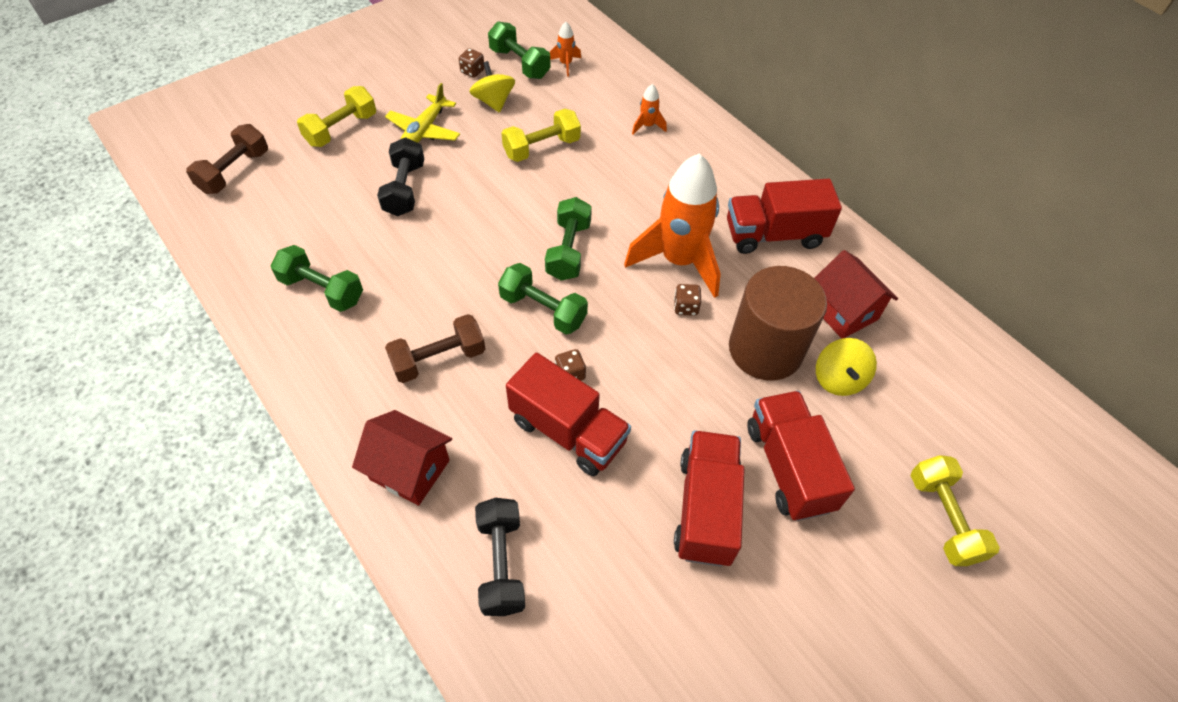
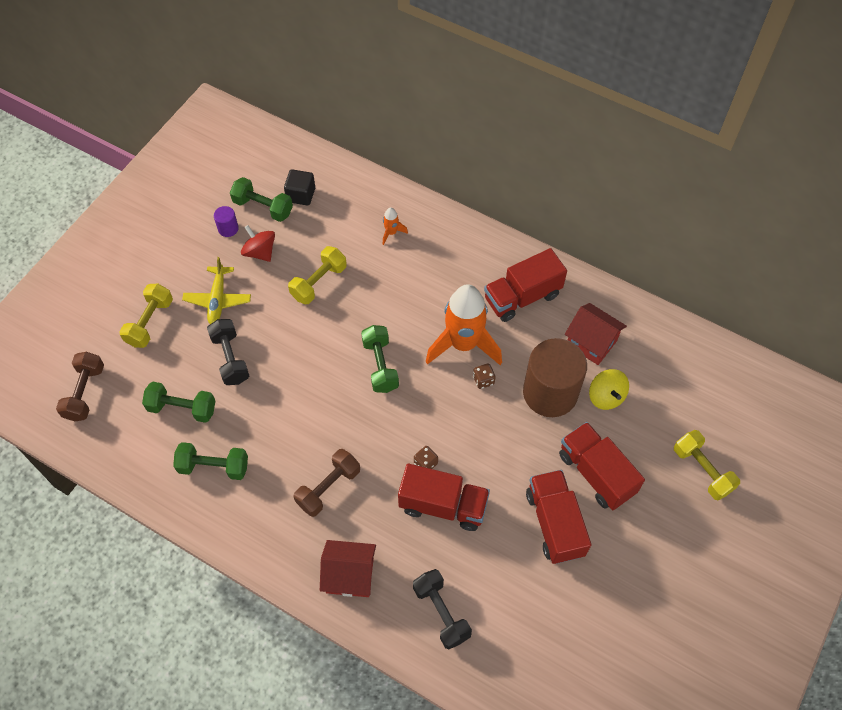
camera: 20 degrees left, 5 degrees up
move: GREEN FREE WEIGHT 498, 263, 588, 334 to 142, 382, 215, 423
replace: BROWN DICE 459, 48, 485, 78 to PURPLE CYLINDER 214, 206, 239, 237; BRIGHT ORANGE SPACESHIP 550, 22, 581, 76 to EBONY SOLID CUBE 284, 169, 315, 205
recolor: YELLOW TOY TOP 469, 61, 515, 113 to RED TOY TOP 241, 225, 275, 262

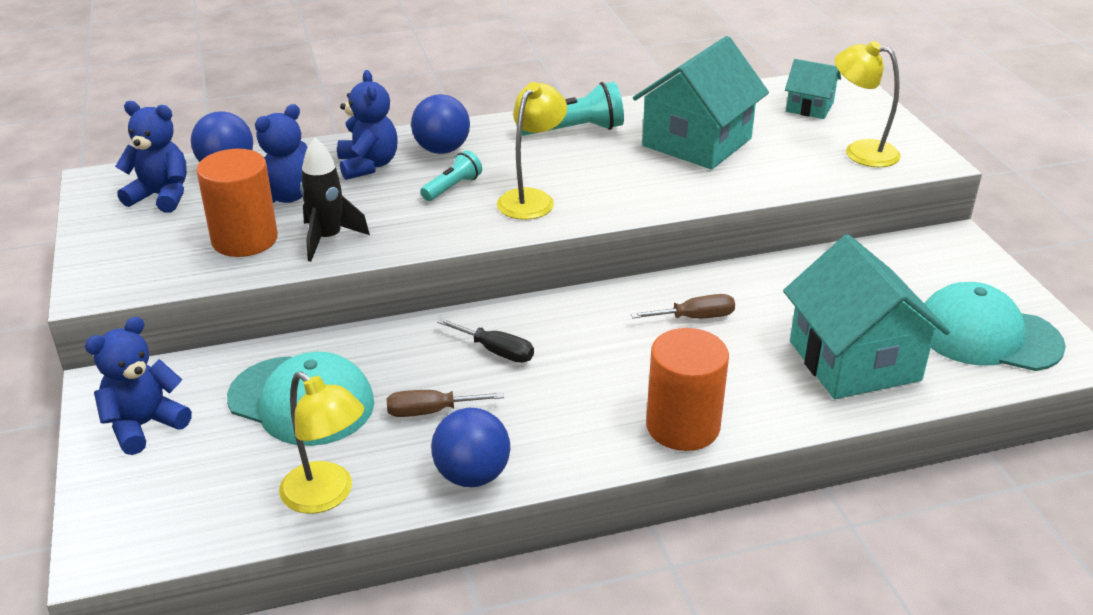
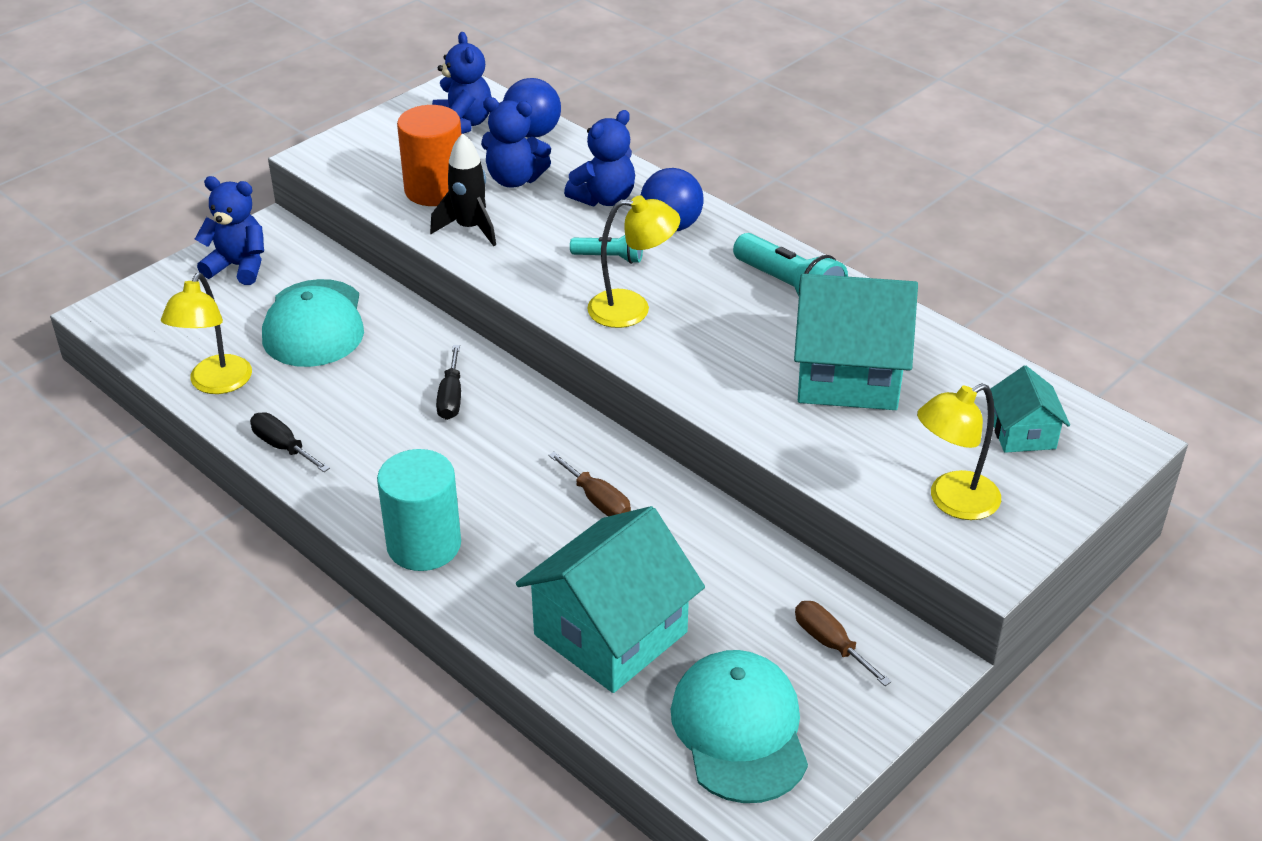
camera: 60 degrees right, 5 degrees up
move: BROWN HAND SCREWDRIVER 387, 390, 504, 417 to 795, 601, 891, 686
replace: COBALT PLAY BALL 431, 408, 510, 487 to EBONY HAND SCREWDRIVER 250, 412, 330, 472
recolor: BRIGHT ORANGE CYLINDER 646, 328, 729, 451 to TURQUOISE CYLINDER 377, 449, 461, 571
rotate: YELLOW READING LAMP 835, 41, 901, 167 = 917, 383, 1001, 520 120 degrees counterclockwise

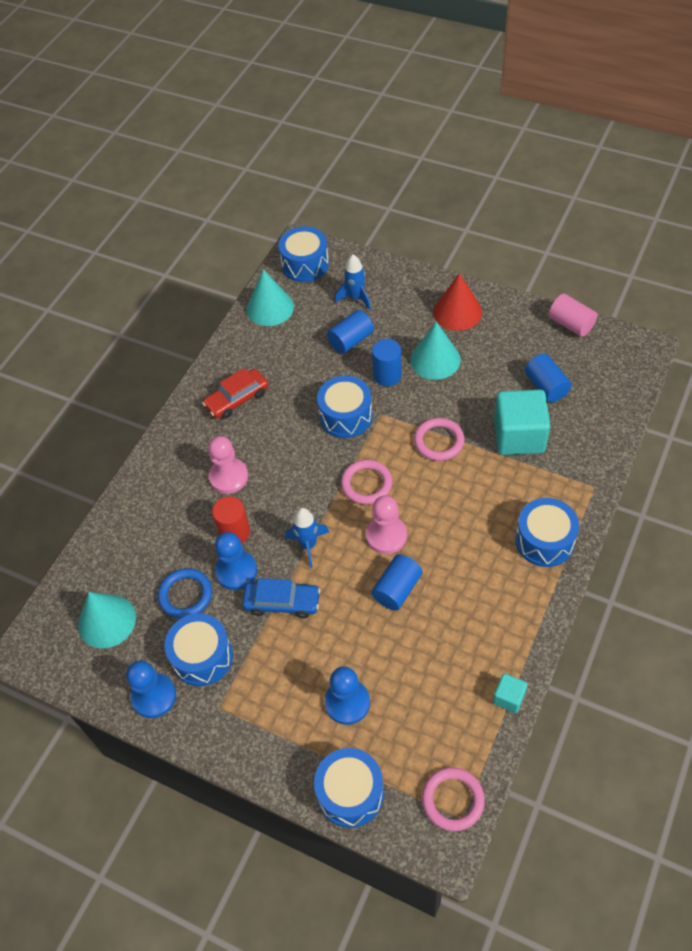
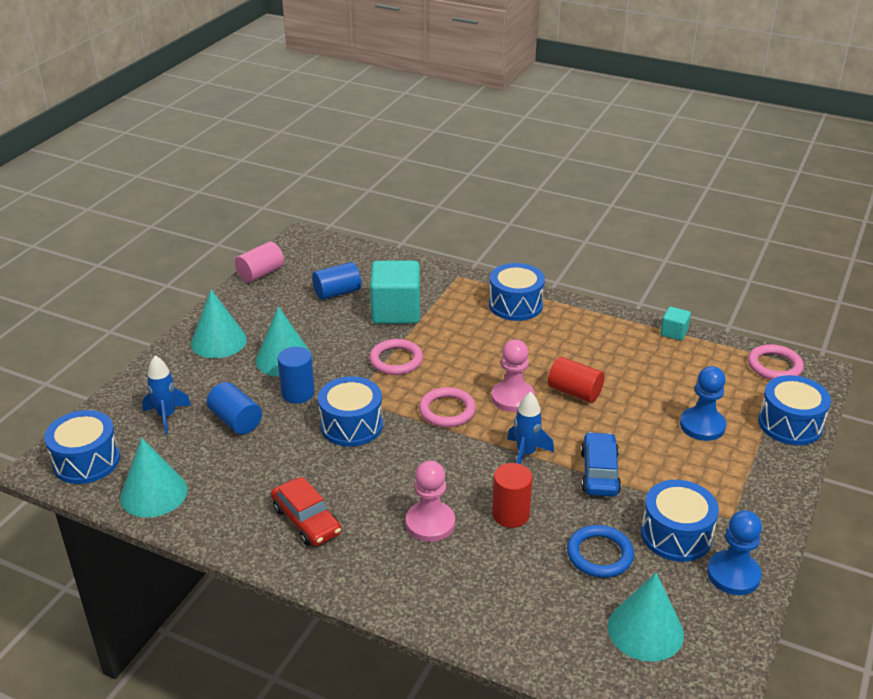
camera: 95 degrees left, 20 degrees down
delete: COBALT PAWN 215, 532, 257, 590
recolor: COBALT CYLINDER 371, 554, 423, 611 to RED CYLINDER 548, 357, 604, 403; RED SOLID CONE 433, 273, 482, 331 to TURQUOISE SOLID CONE 191, 290, 247, 358

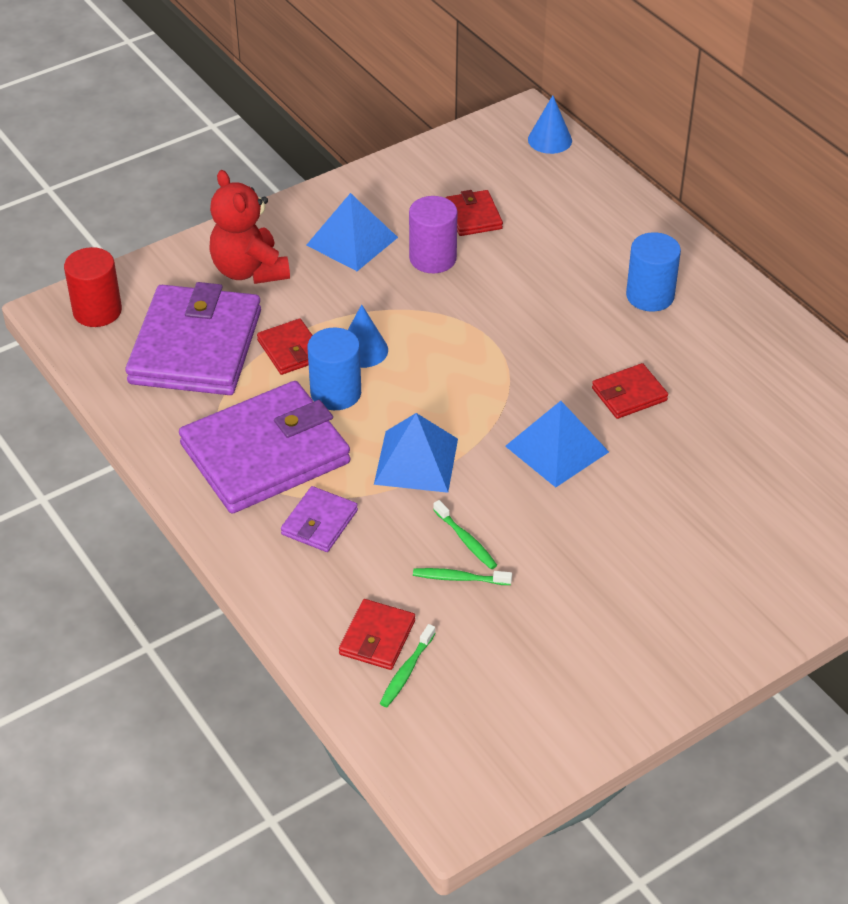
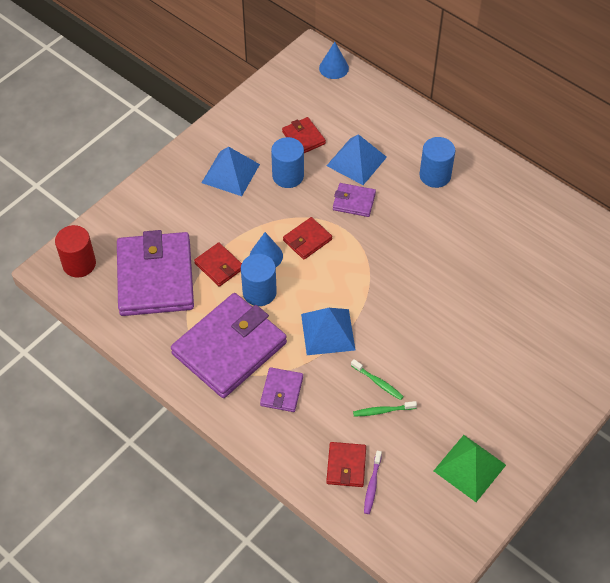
camera: 15 degrees left, 10 degrees up
delete: RED TEDDY BEAR 209, 170, 290, 284
insert: PURPLE BILLFOLD 333, 183, 376, 217; GREEN SOLID PYRAMID 434, 435, 506, 502
move: COBALT SOLID PYRAMID 505, 401, 609, 487 to 326, 134, 387, 185; RED BILLFOLD 592, 363, 668, 419 to 283, 217, 332, 260
recolor: GREEN DENTAL BRUSH 380, 624, 436, 707 to PURPLE DENTAL BRUSH 364, 451, 382, 514; PURPLE CYLINDER 409, 196, 458, 273 to COBALT CYLINDER 271, 137, 304, 188

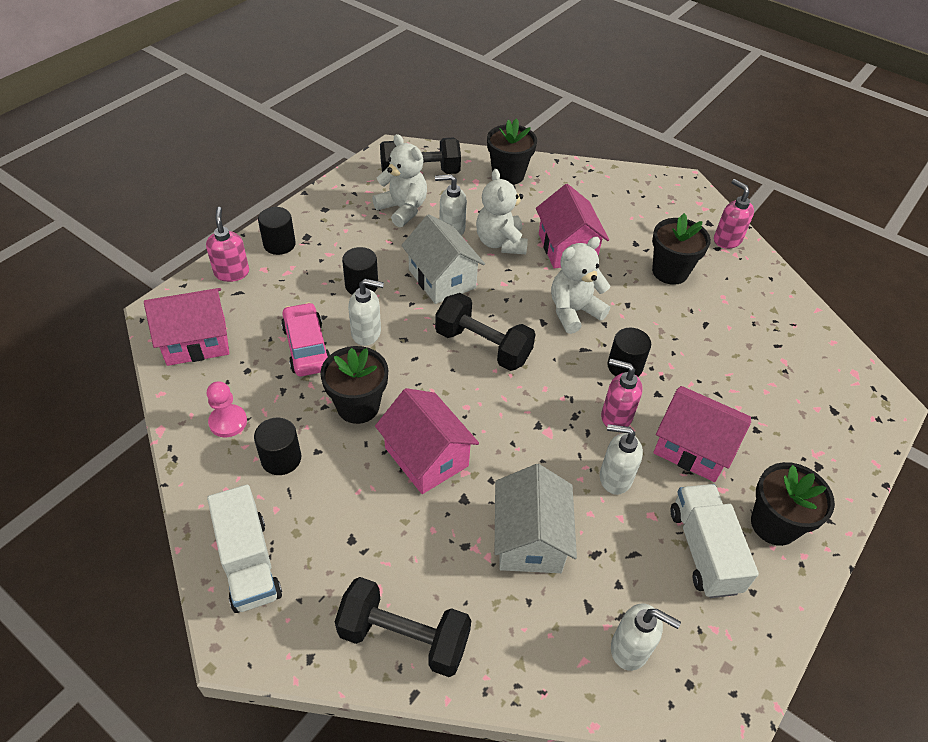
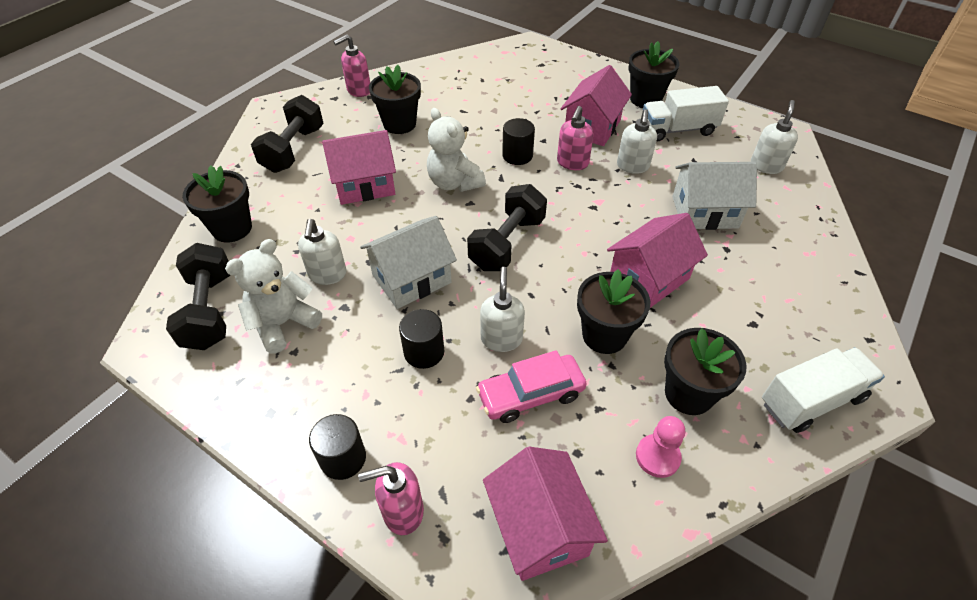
camera: 90 degrees left, 0 degrees up
delete: WHITE TEDDY BEAR 476, 169, 528, 254
move: EBONY FREE WEIGHT 335, 577, 472, 677 to 251, 95, 324, 173
replace: EBONY CYLINDER 254, 417, 301, 475 to EBONY FLOWER POT 664, 328, 747, 415

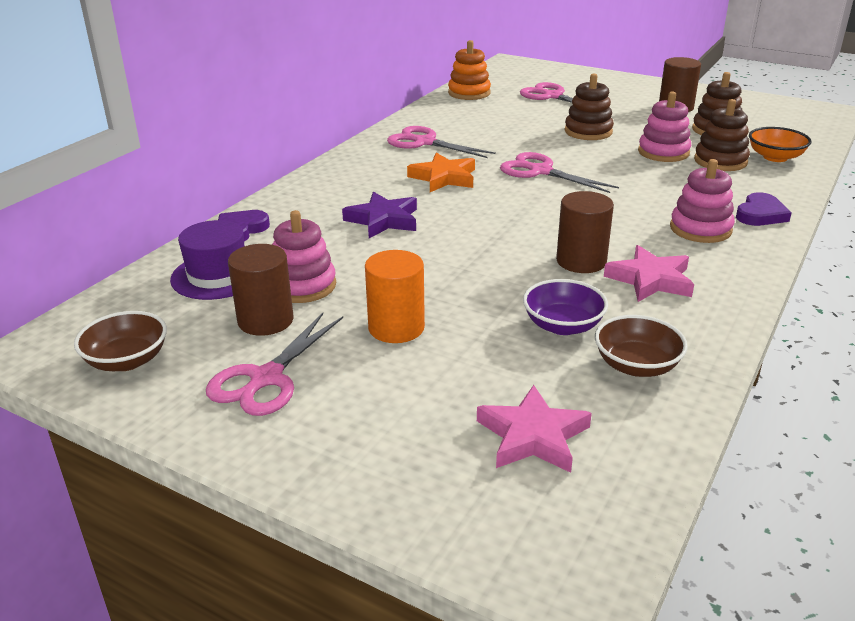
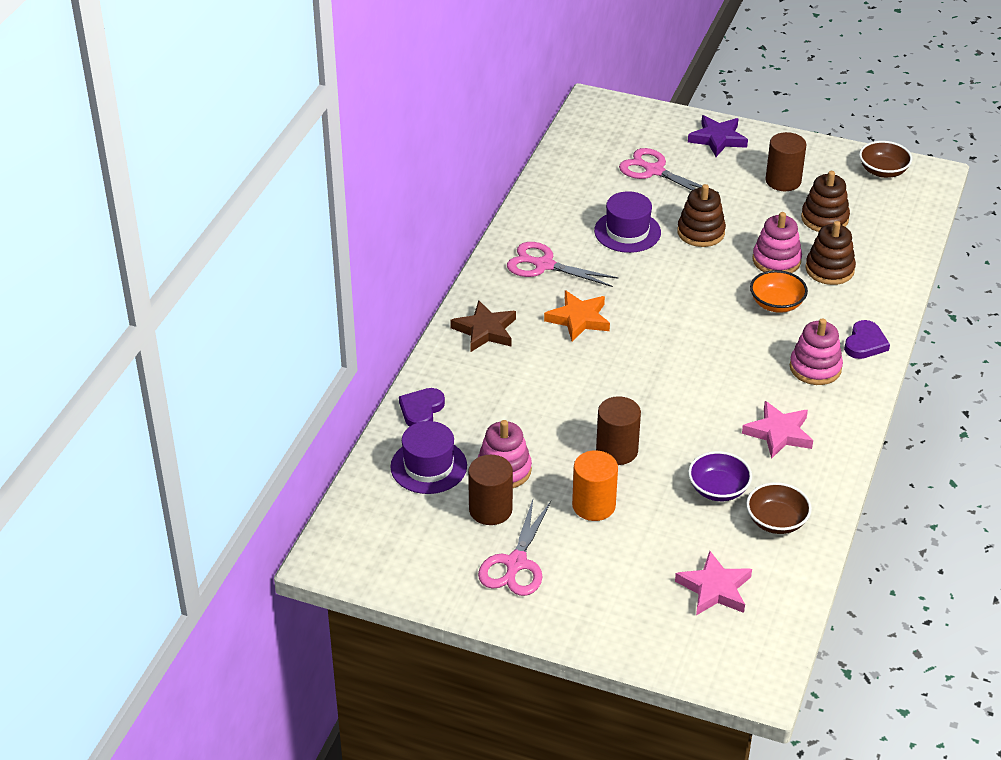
camera: 10 degrees left, 10 degrees up
delete: BRIGHT ORANGE RING STACKER 448, 40, 491, 100; ROSY PAIR OF SCISSORS 500, 152, 619, 193
insert: BROWN STAR SHAPE 450, 300, 516, 352; PURPLE TOP HAT 594, 191, 661, 253
move: BROWN SERVING BOWL 74, 311, 167, 371 to 859, 141, 912, 178; PURPLE STAR SHAPE 342, 192, 417, 238 to 688, 115, 748, 157; BROWN CYLINDER 556, 191, 614, 273 to 596, 396, 641, 465; BRIGHT ORANGE SERVING BOWL 749, 127, 812, 162 to 750, 270, 808, 313

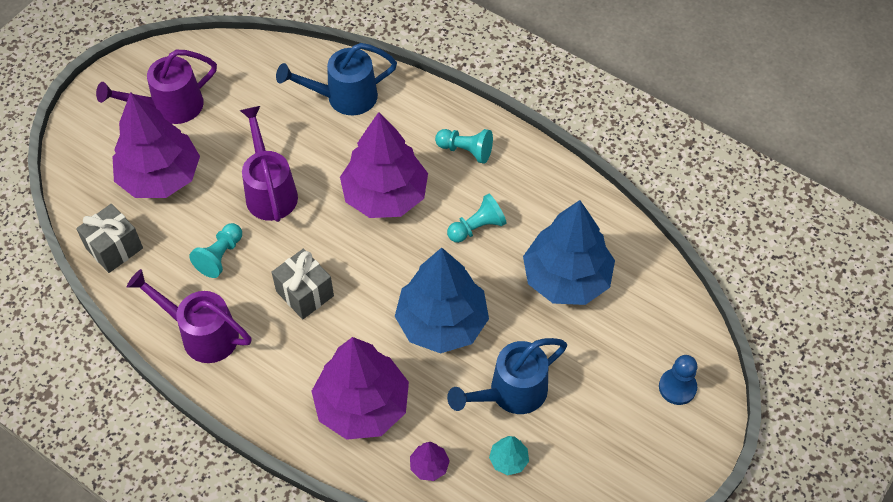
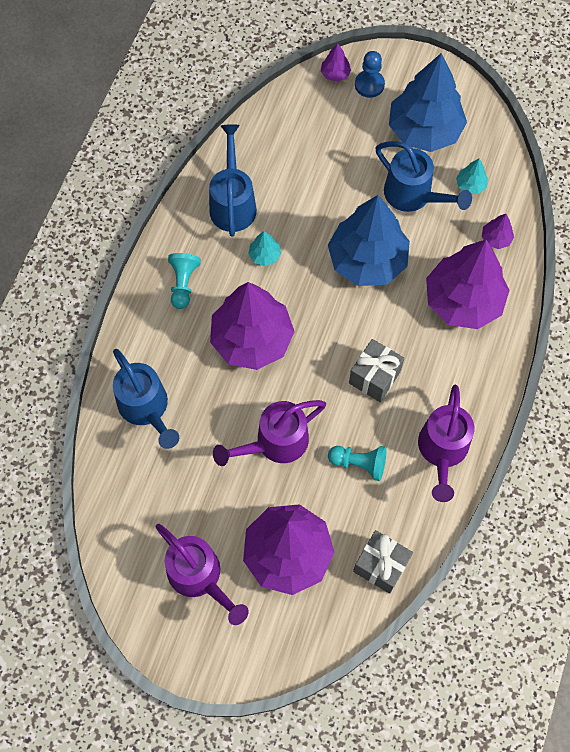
camera: 105 degrees left, 10 degrees up
insert: COBALT SPRINKLING CAN 209, 124, 257, 237; PURPLE TOY TREE 321, 43, 351, 82
move: COBALT TOY TREE 523, 200, 615, 305 to 389, 53, 467, 152
replace: TURQUOISE PAWN 447, 193, 507, 243 to TURQUOISE TOY TREE 248, 231, 281, 266

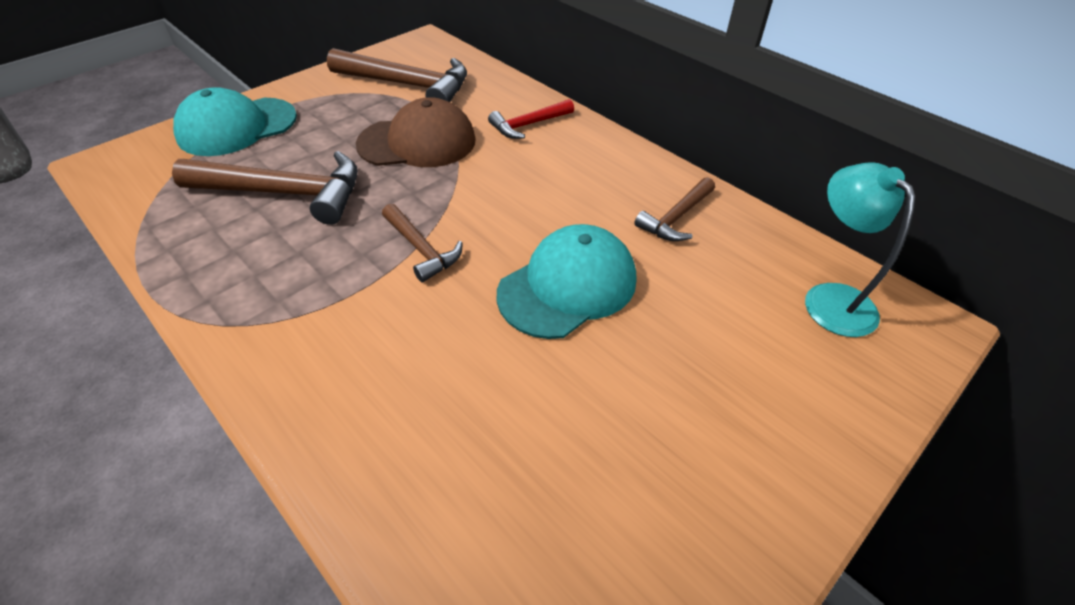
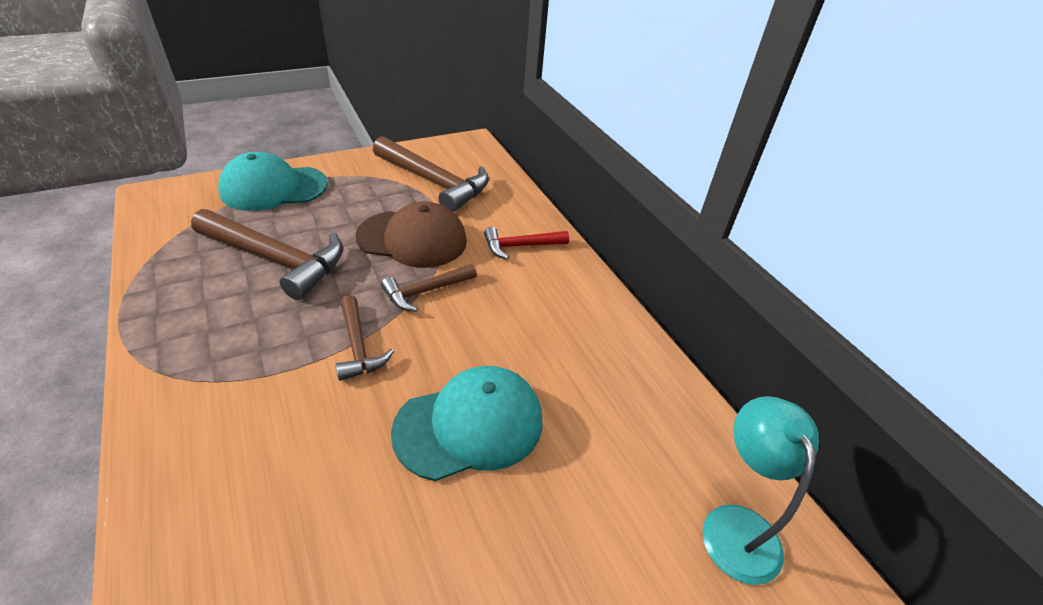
camera: 15 degrees right, 5 degrees down
move: BROWN CLAW HAMMER 634, 177, 715, 241 to 381, 264, 477, 312

